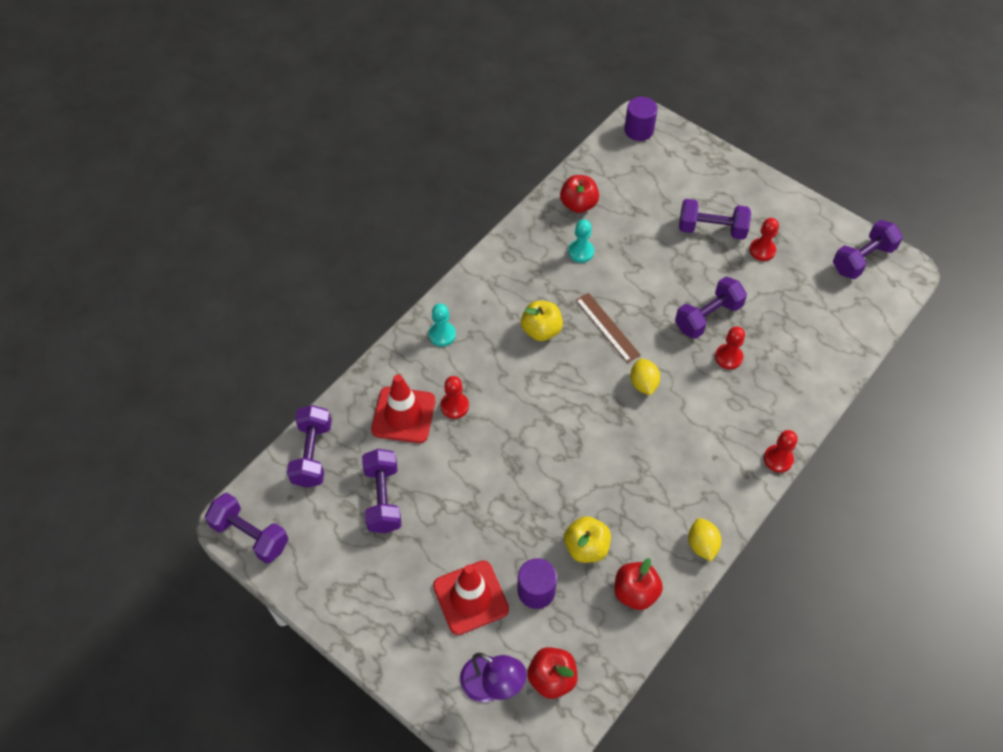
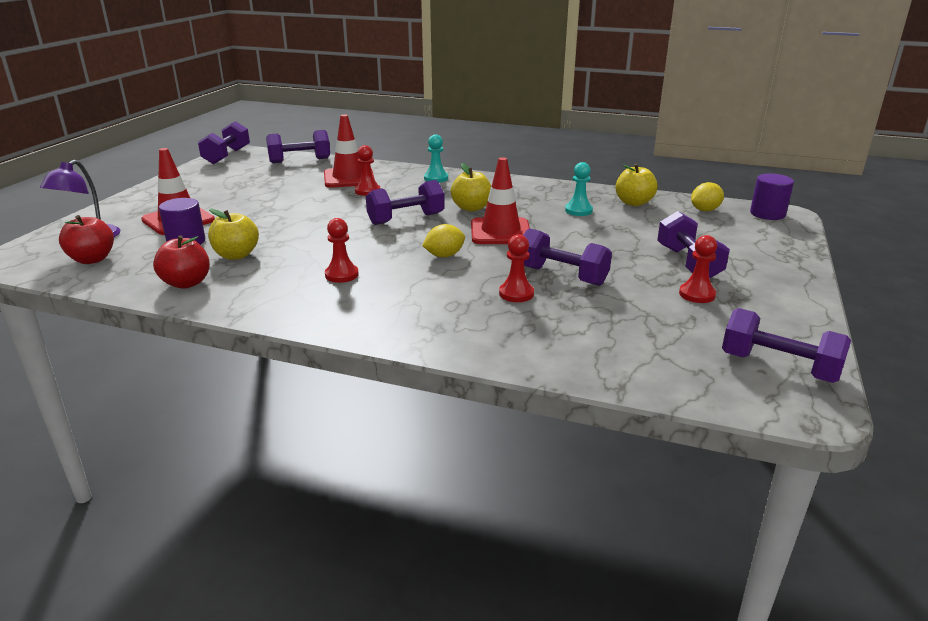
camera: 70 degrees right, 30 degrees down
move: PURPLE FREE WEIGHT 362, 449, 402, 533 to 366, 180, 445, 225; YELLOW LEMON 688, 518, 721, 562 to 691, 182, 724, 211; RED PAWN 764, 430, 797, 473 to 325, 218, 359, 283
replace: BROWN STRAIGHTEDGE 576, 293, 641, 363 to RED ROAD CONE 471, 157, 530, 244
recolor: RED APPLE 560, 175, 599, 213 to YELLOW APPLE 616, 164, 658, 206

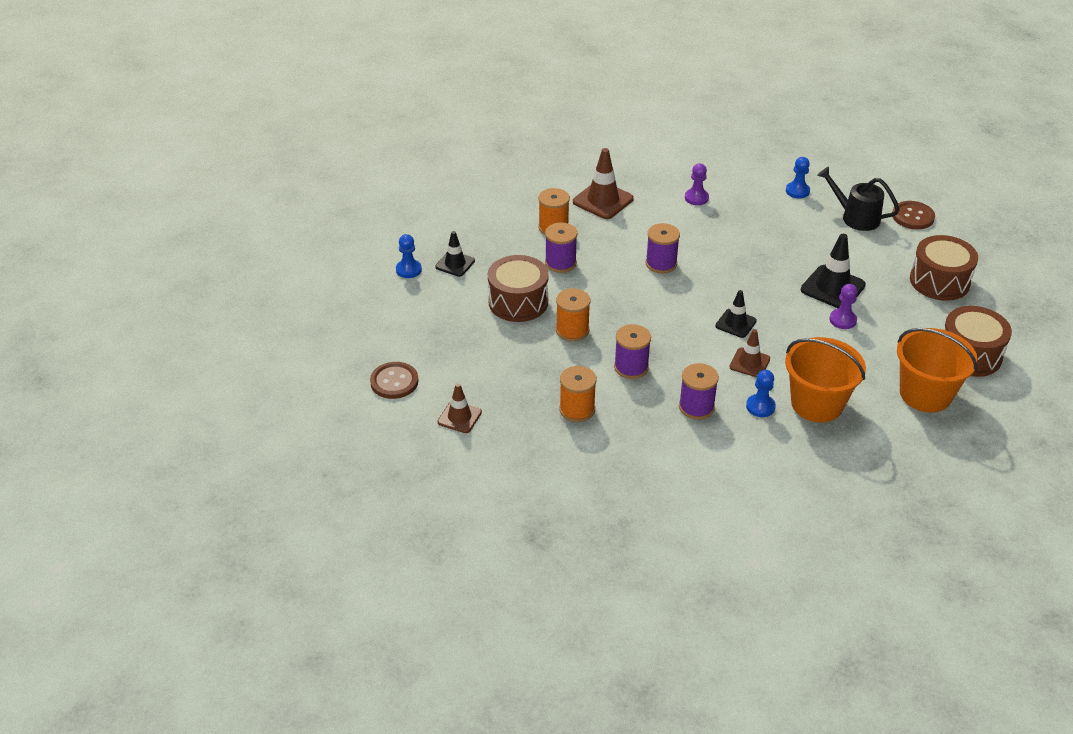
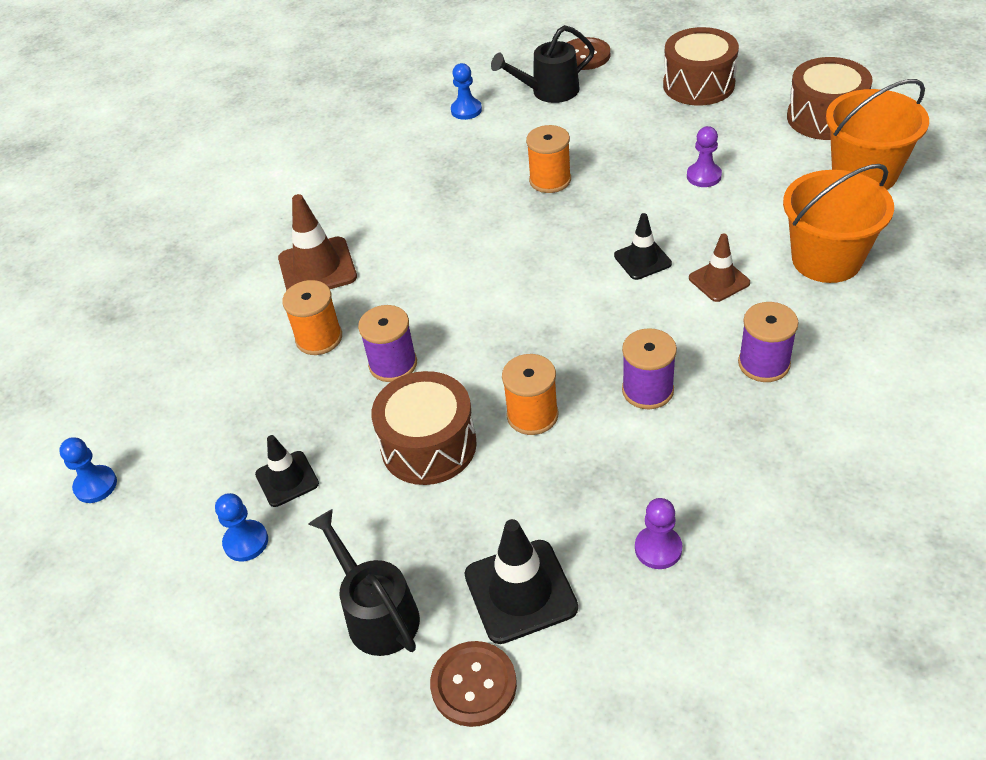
camera: 50 degrees left, 5 degrees up
delete: BROWN ROAD CONE 438, 383, 482, 433; PURPLE REEL OF THREAD 646, 223, 680, 274
insert: EBONY SPRINKLING CAN 309, 509, 420, 656
move: BRIGHT ORANGE REEL OF THREAD 559, 366, 597, 422 to 526, 125, 571, 193; PURPLE PAWN 685, 163, 709, 205 to 635, 498, 682, 569; COBALT PAWN 746, 370, 776, 417 to 59, 437, 117, 503; EBONY ROAD CONE 801, 234, 866, 308 to 465, 519, 578, 644

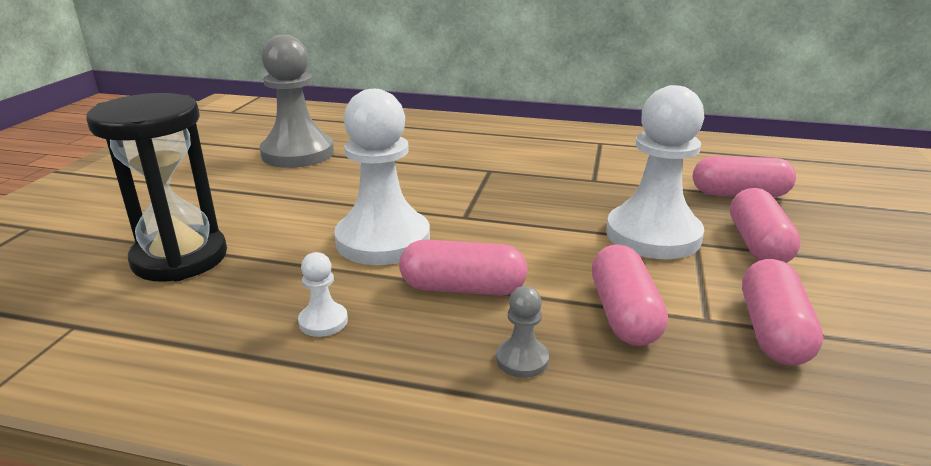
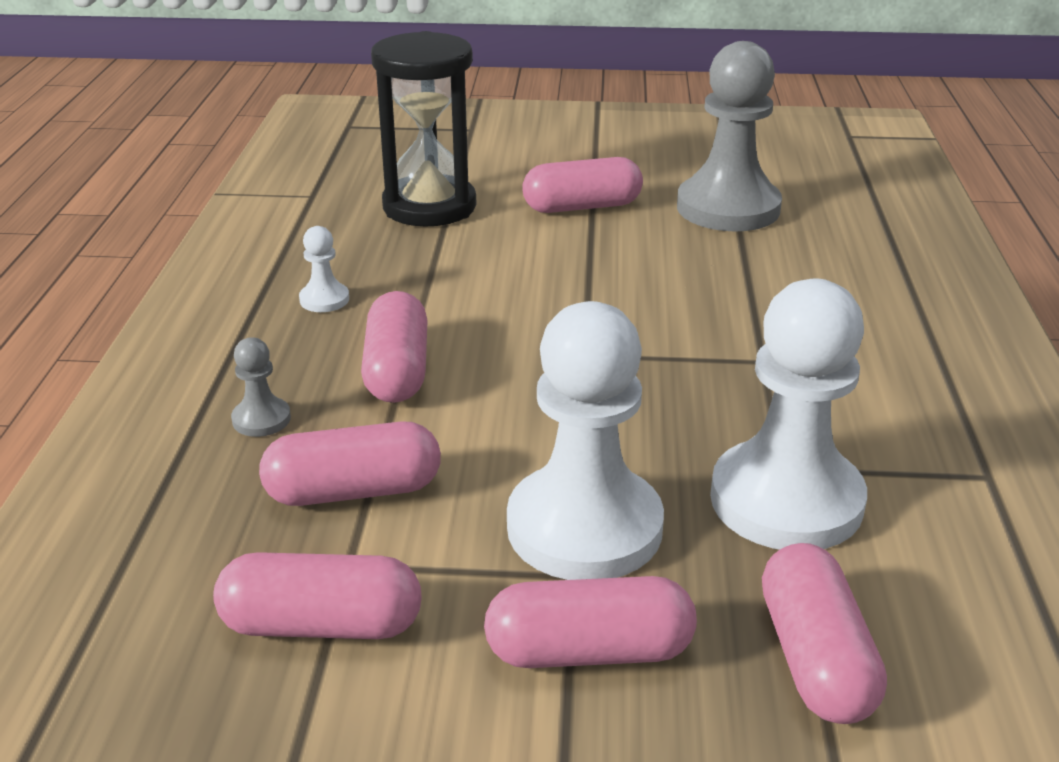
camera: 80 degrees right, 5 degrees up
insert: ROSY PILL 522, 157, 643, 213
move: WHITE PAWN 334, 89, 430, 265 to 710, 278, 867, 550

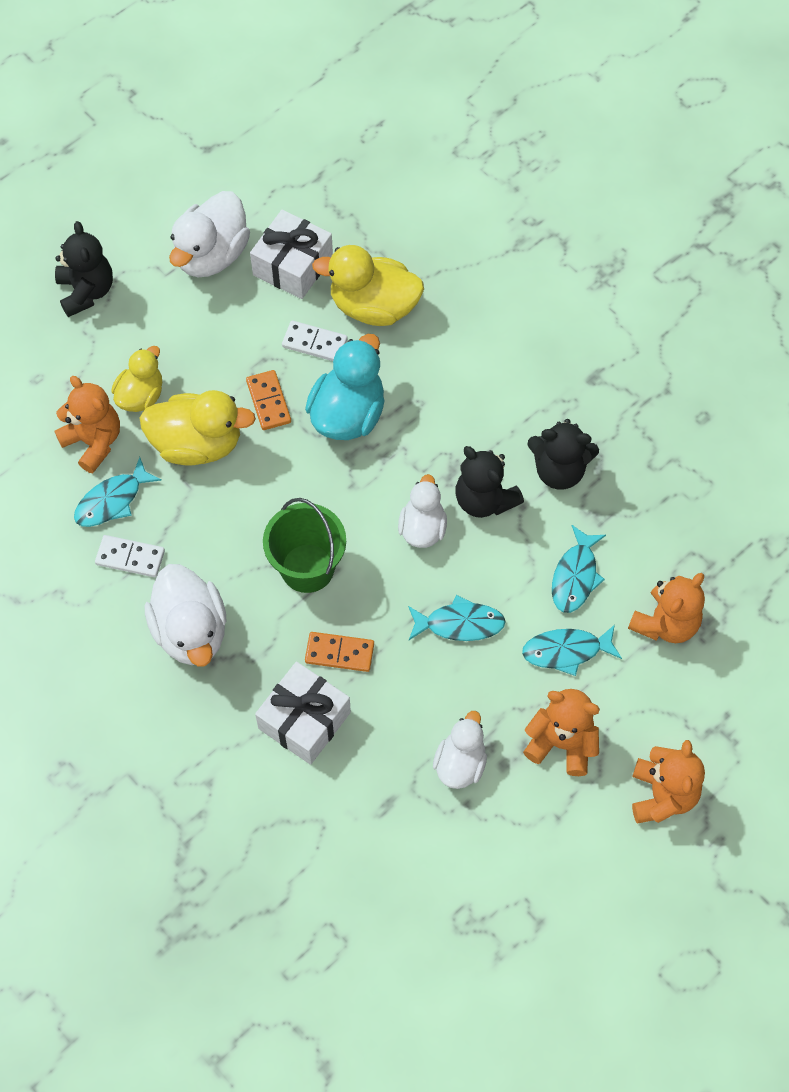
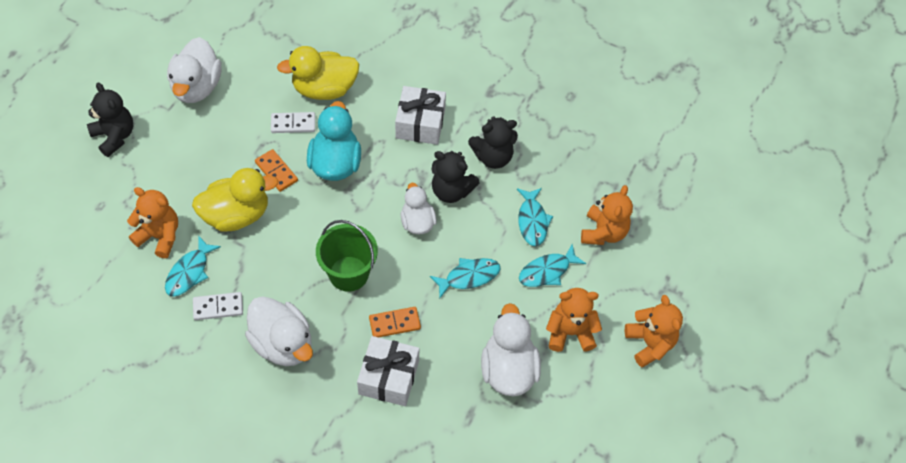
camera: 25 degrees left, 5 degrees down
delete: YELLOW TOY DUCK 111, 346, 162, 412
move: WHITE PRESENT 250, 210, 333, 299 to 395, 86, 446, 145
resize: WHITE TOY DUCK 433, 711, 487, 789 = 481, 303, 541, 396 x1.57

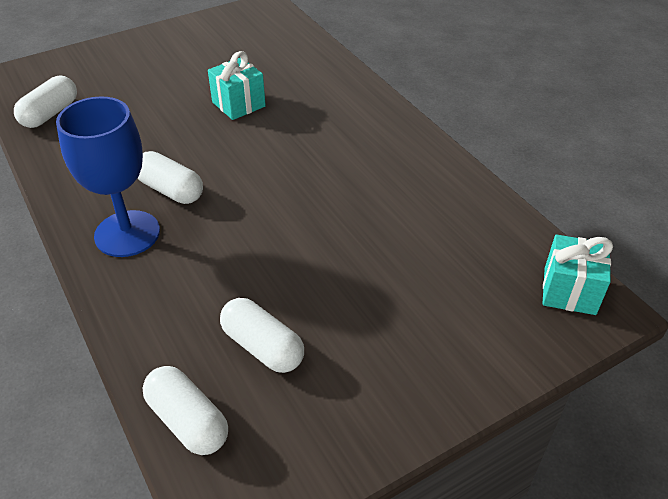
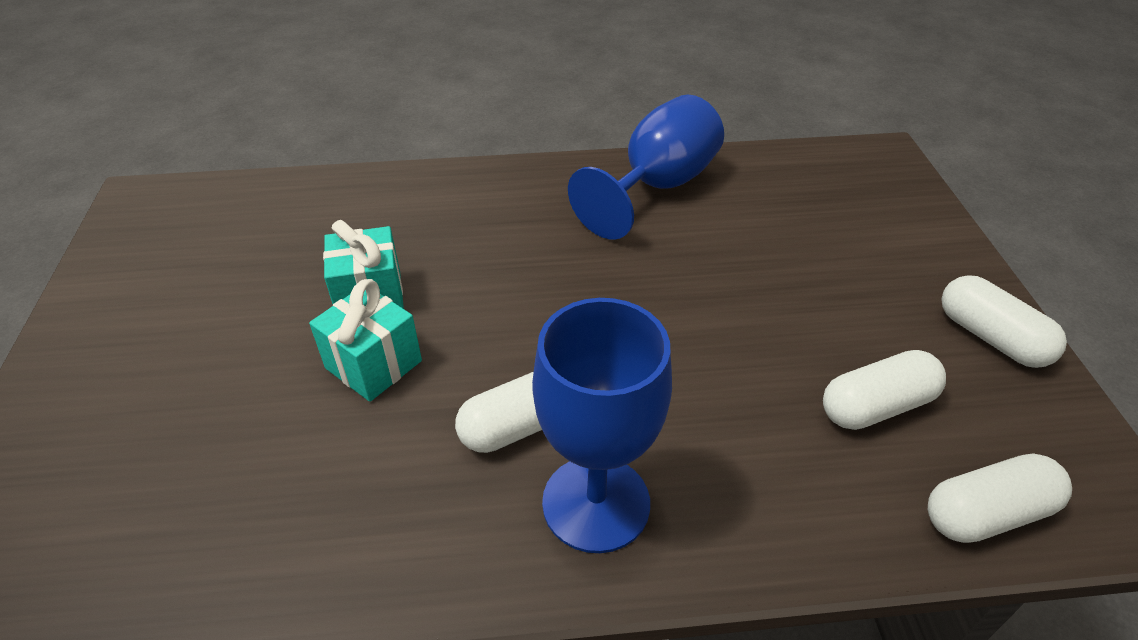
camera: 65 degrees left, 0 degrees up
insert: COBALT WINE GLASS 568, 95, 724, 240
move: WHITE PILL 14, 76, 77, 128 to 941, 275, 1067, 368; TURQUOISE PRESENT 543, 234, 613, 315 to 309, 279, 422, 402

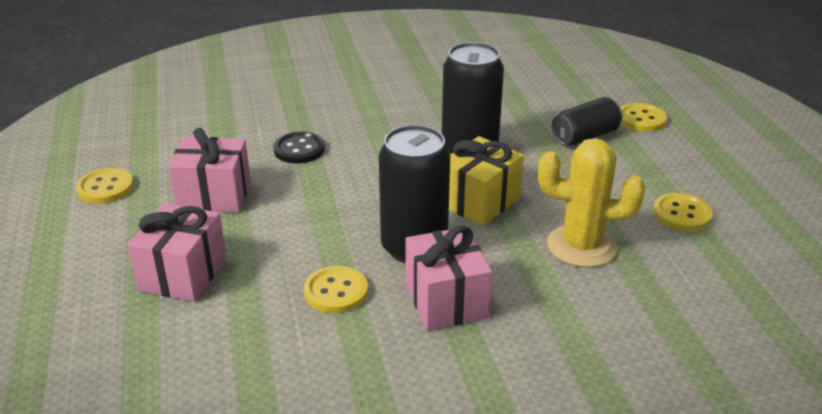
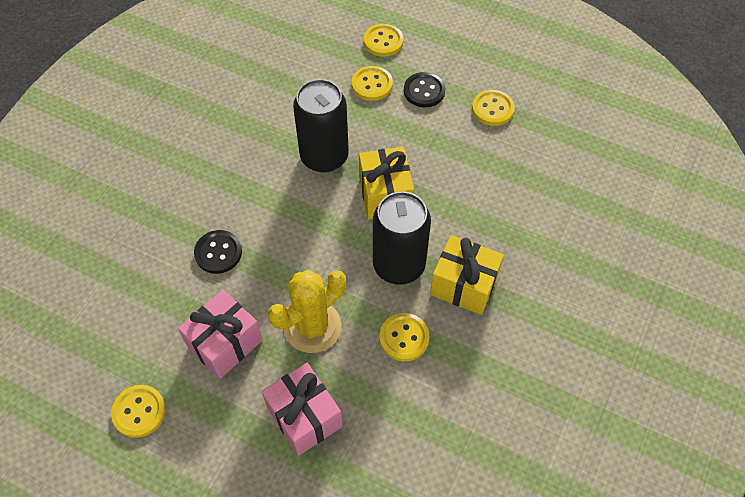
camera: 50 degrees left, 25 degrees up
insert: EBONY BUTTON 404, 72, 445, 107
move: YELLOW SAGUARO CACTUS 538, 138, 645, 267 to 268, 270, 346, 353
replace: EBONY TIN 552, 97, 622, 145 to YELLOW BUTTON 351, 66, 393, 101
recolor: ROSY PRESENT 406, 225, 492, 331 to YELLOW PRESENT 430, 235, 504, 315

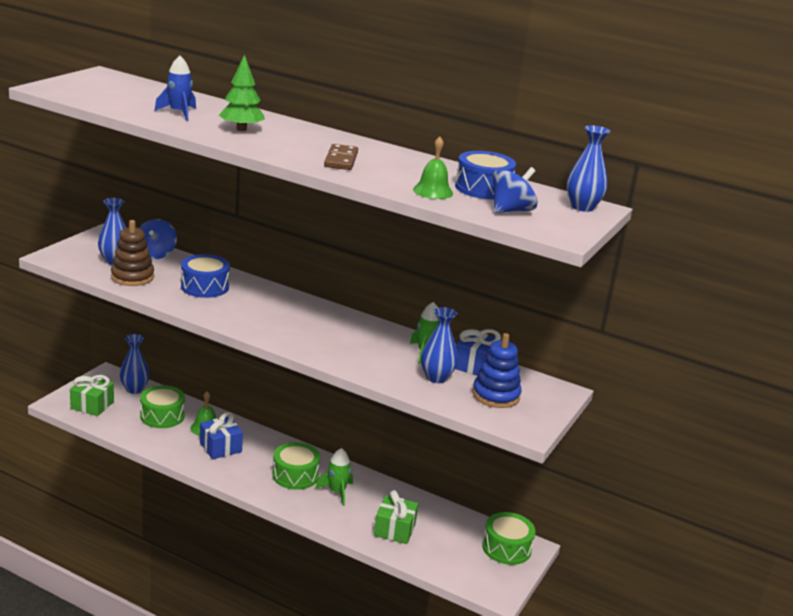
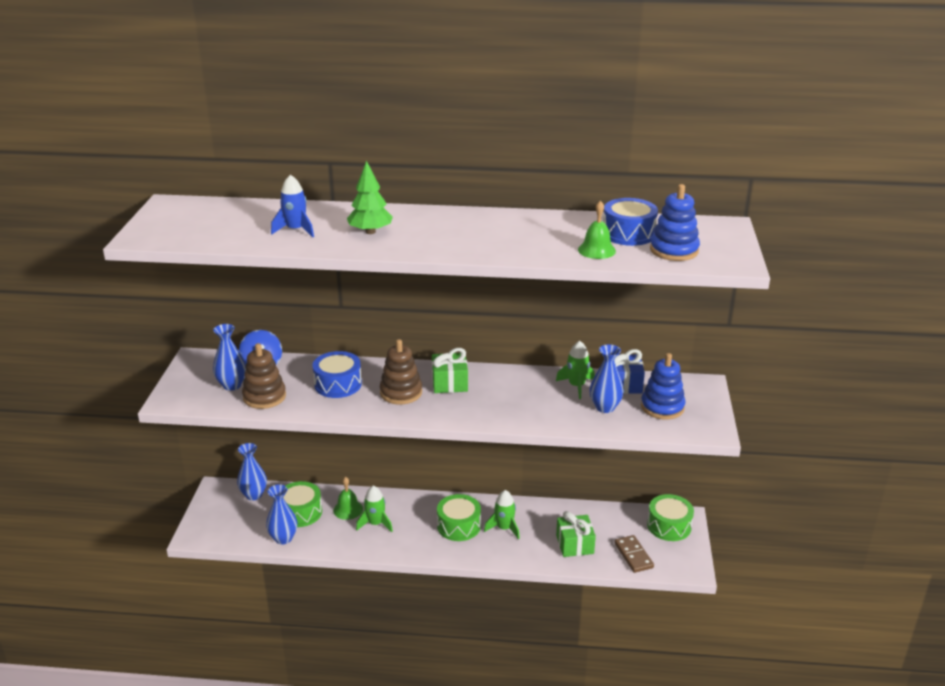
camera: 20 degrees left, 5 degrees up
insert: BROWN RING STACKER 380, 339, 422, 404
move: GREEN PRESENT 70, 375, 114, 416 to 432, 348, 468, 393; BROWN DOMINO PIECE 324, 144, 358, 170 to 614, 535, 654, 573; COBALT TALL VASE 566, 125, 610, 212 to 266, 484, 297, 545
replace: COBALT PRESENT 200, 412, 243, 459 to GREEN SPACESHIP 356, 486, 393, 532; COBALT TOY TOP 492, 167, 538, 213 to COBALT RING STACKER 650, 184, 700, 261

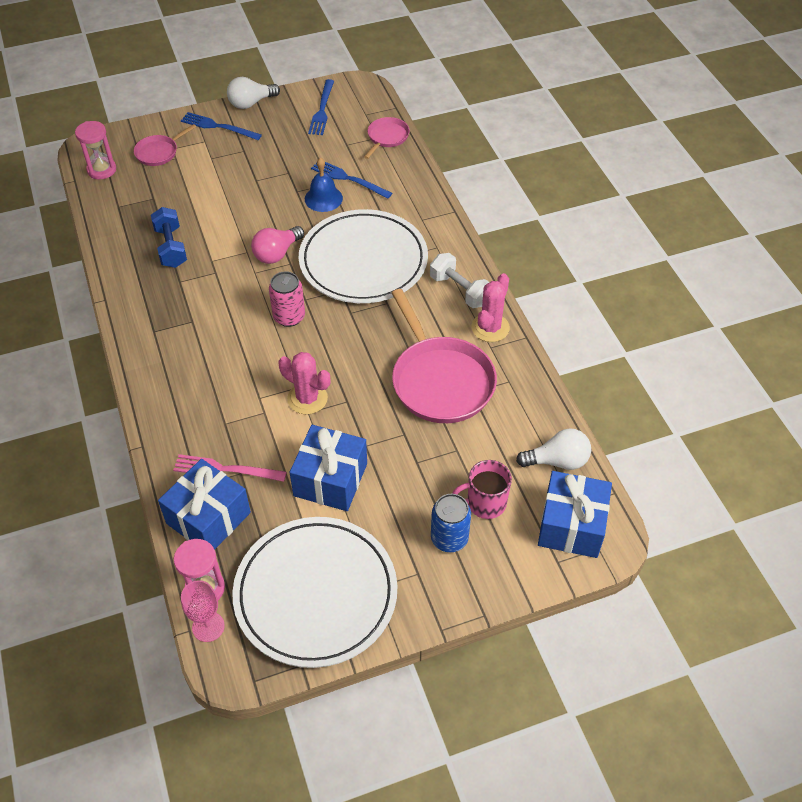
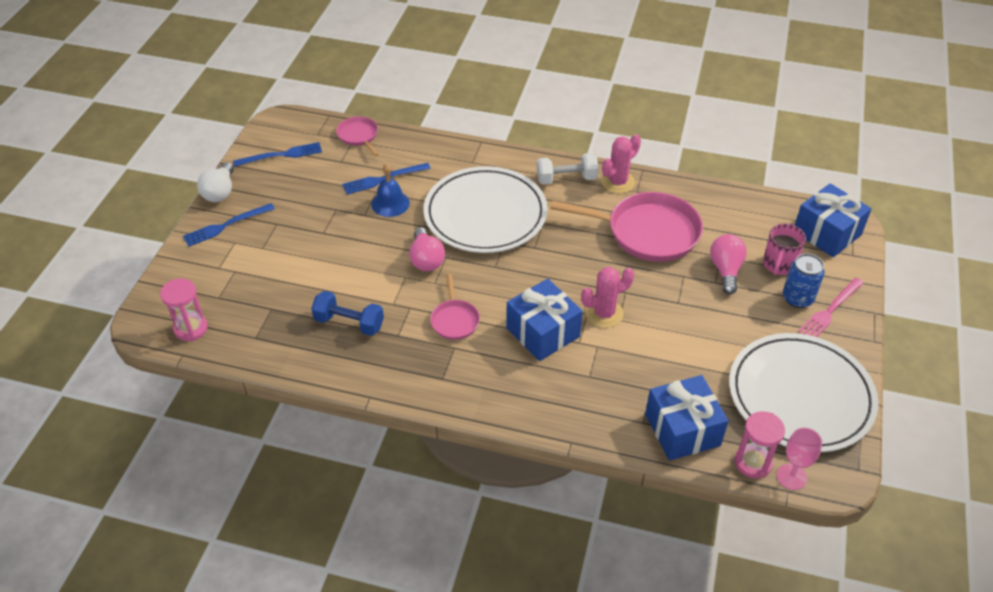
camera: 55 degrees left, 5 degrees down
delete: ROSY TIN 269, 271, 305, 327; WHITE LIGHTBULB 516, 428, 591, 470
insert: ROSY LIGHTBULB 710, 234, 747, 295
move: ROSY FRYING PAN 134, 124, 196, 166 to 430, 274, 480, 340; ROSY DINNER FORK 173, 454, 286, 482 to 798, 278, 864, 337; COBALT PRESENT 290, 425, 367, 511 to 506, 279, 583, 361
rotate: COBALT DINNER FORK 308, 79, 334, 135 = 233, 142, 322, 167 60 degrees counterclockwise; ROSY SAGUARO CACTUS 471, 273, 510, 342 = 601, 134, 641, 193 75 degrees clockwise

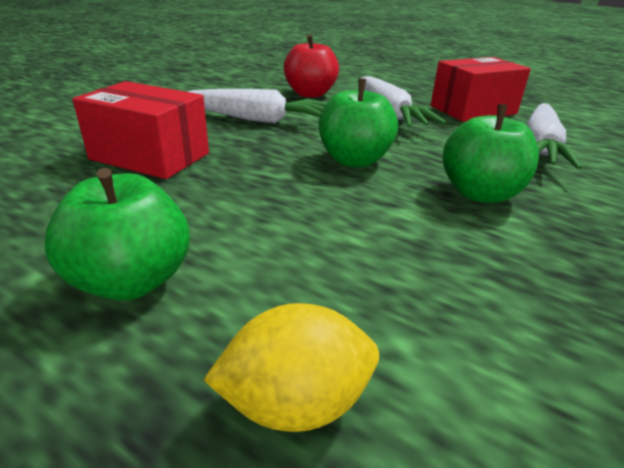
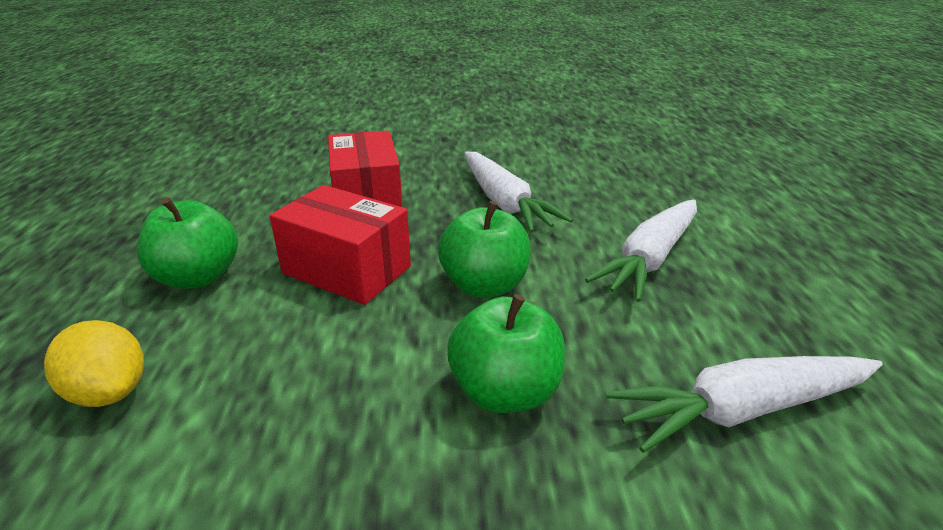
camera: 55 degrees right, 0 degrees up
delete: RED APPLE 284, 34, 339, 98
move: RED BOX 430, 57, 531, 122 to 270, 185, 411, 305

